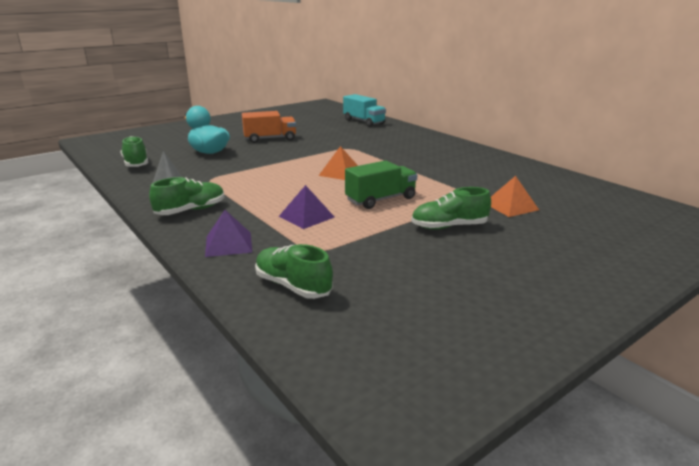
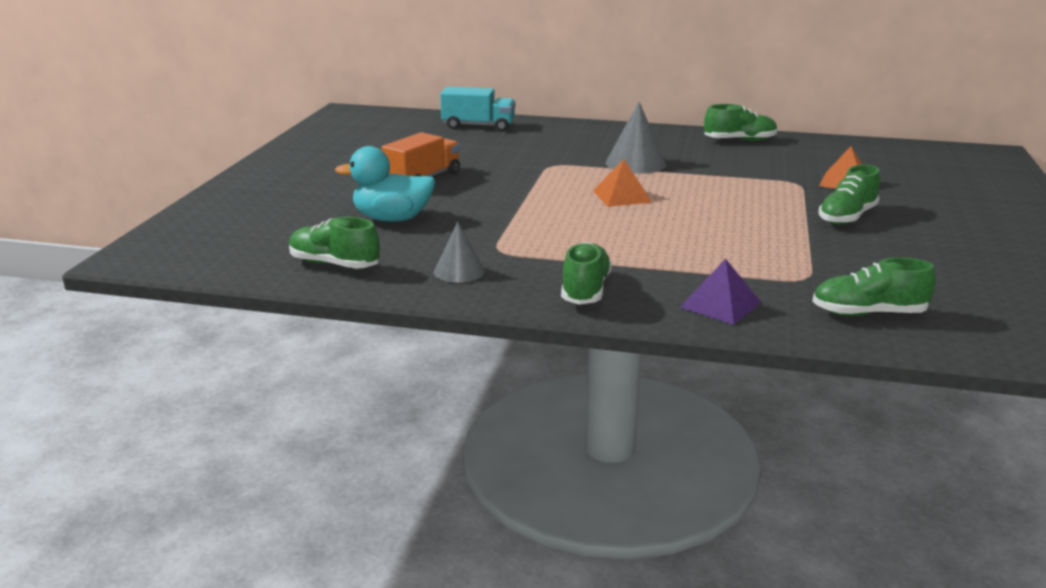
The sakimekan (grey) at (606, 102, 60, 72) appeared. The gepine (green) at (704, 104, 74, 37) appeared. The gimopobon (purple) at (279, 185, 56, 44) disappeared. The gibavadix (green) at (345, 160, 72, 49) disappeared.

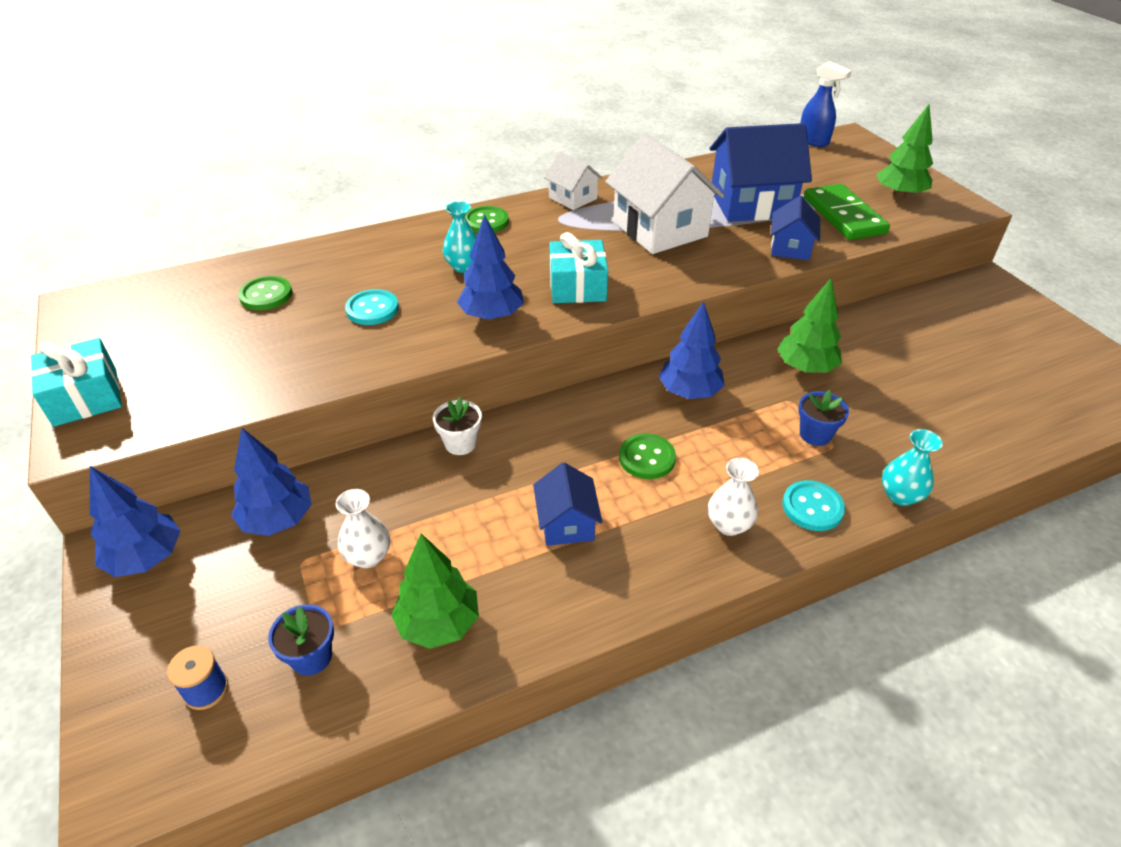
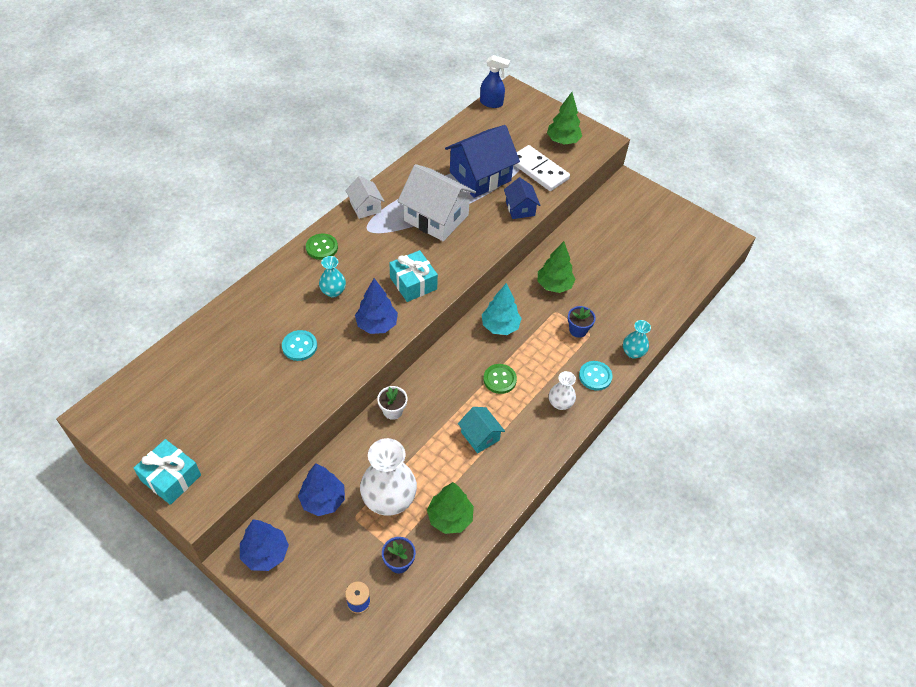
The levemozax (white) at (544, 152, 59, 58) turned 45 degrees clockwise. The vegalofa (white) at (335, 489, 55, 79) changed to 1.88 times the size. The levemozax (blue) at (533, 462, 69, 84) became the levemozax (turquoise) at (458, 407, 47, 46). The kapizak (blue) at (659, 301, 66, 98) became the kapizak (turquoise) at (482, 283, 40, 52). The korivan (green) at (804, 184, 86, 56) became the korivan (white) at (514, 145, 56, 46). The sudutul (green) at (238, 276, 54, 34) disappeared.

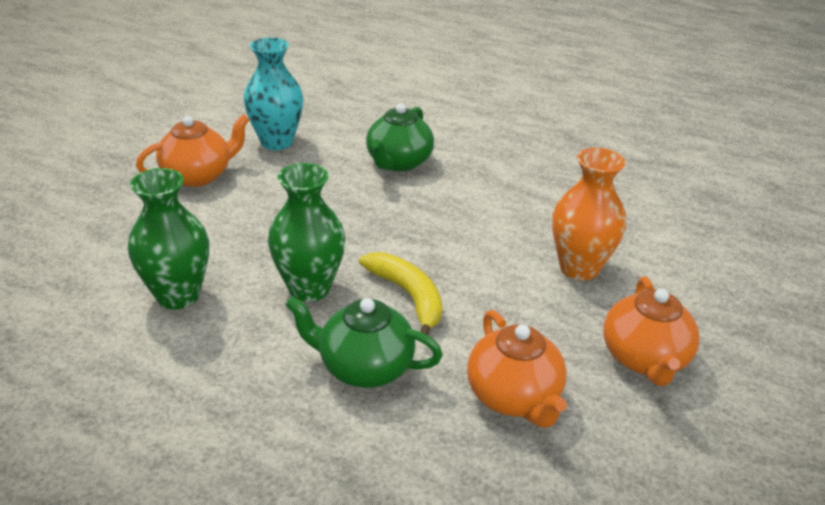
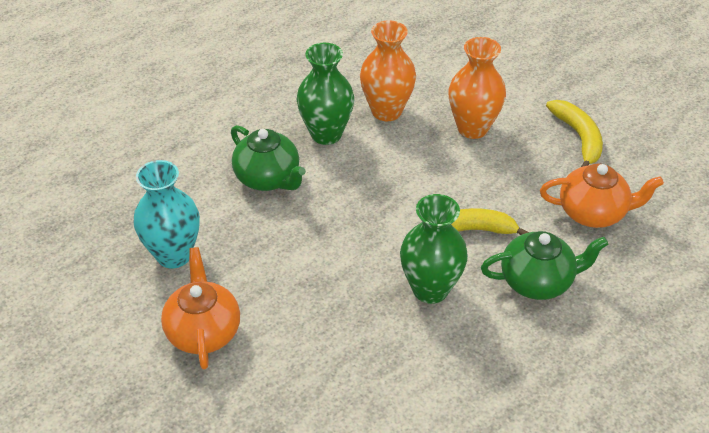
The vegalofa (green) moved from (128, 168, 81, 142) to (297, 43, 57, 102). The vegalofa (orange) at (360, 20, 56, 101) appeared. The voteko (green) at (285, 296, 158, 92) turned 135 degrees counterclockwise. The voteko (orange) at (603, 276, 97, 110) was replaced by the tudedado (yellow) at (546, 100, 57, 67).

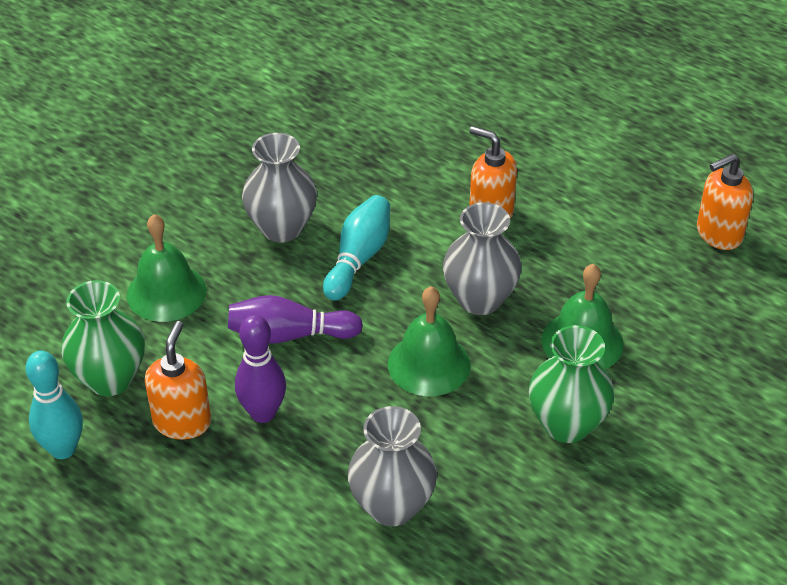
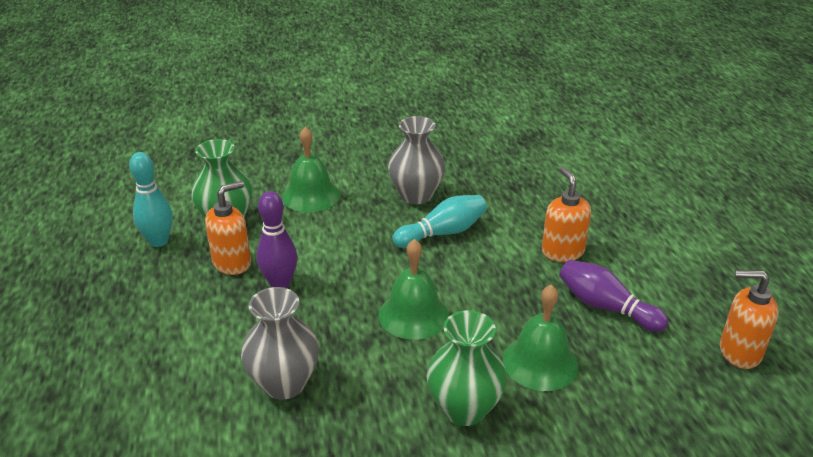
The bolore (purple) moved from (228, 295, 135, 49) to (559, 260, 109, 72). The vegalofa (grey) at (443, 202, 79, 113) disappeared.

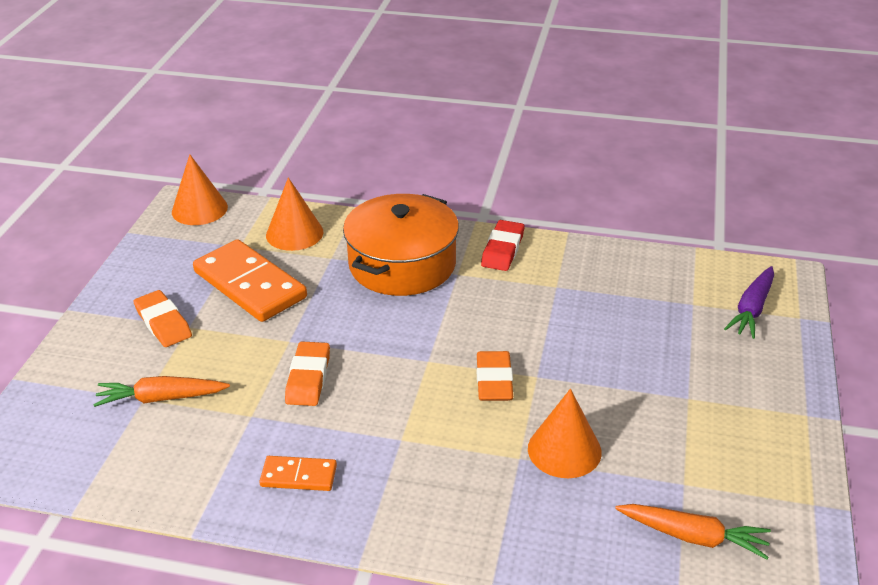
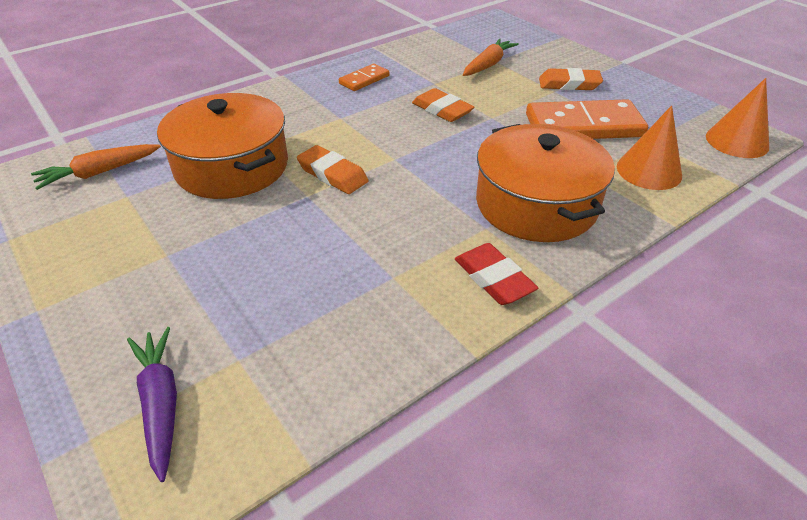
The sakimekan (orange) at (528, 389, 74, 89) was replaced by the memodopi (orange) at (157, 93, 131, 106).

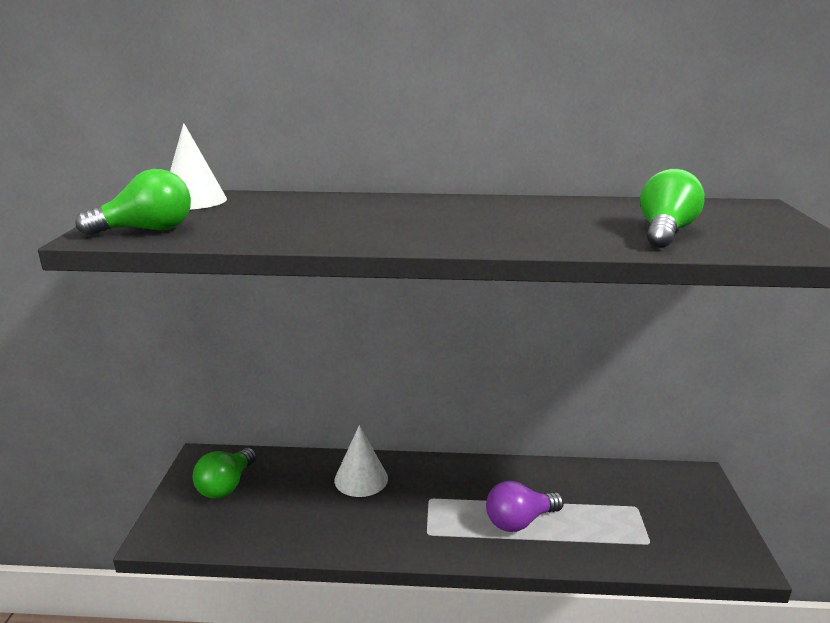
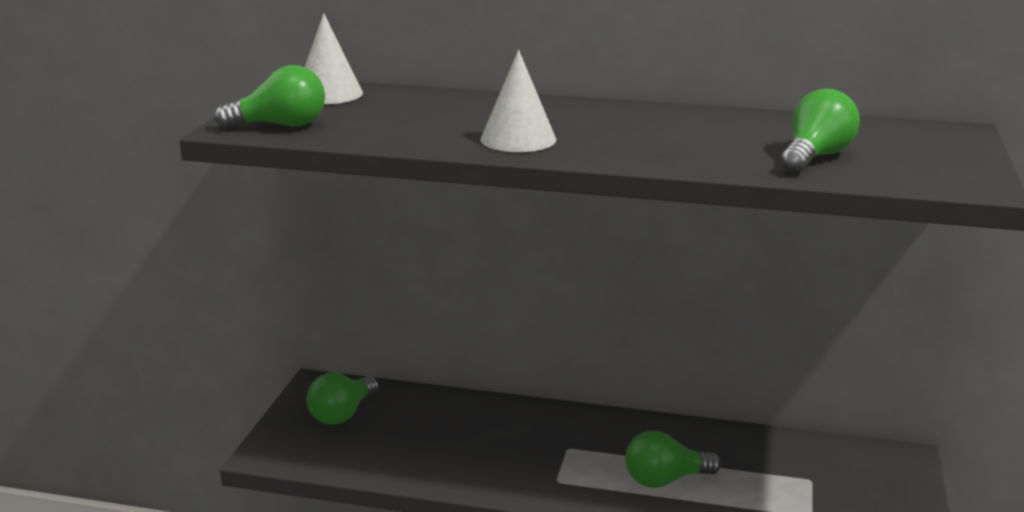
The sakimekan (white) moved from (334, 425, 54, 72) to (480, 50, 76, 102). The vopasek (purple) at (486, 481, 78, 51) became the vopasek (green) at (625, 431, 96, 57).

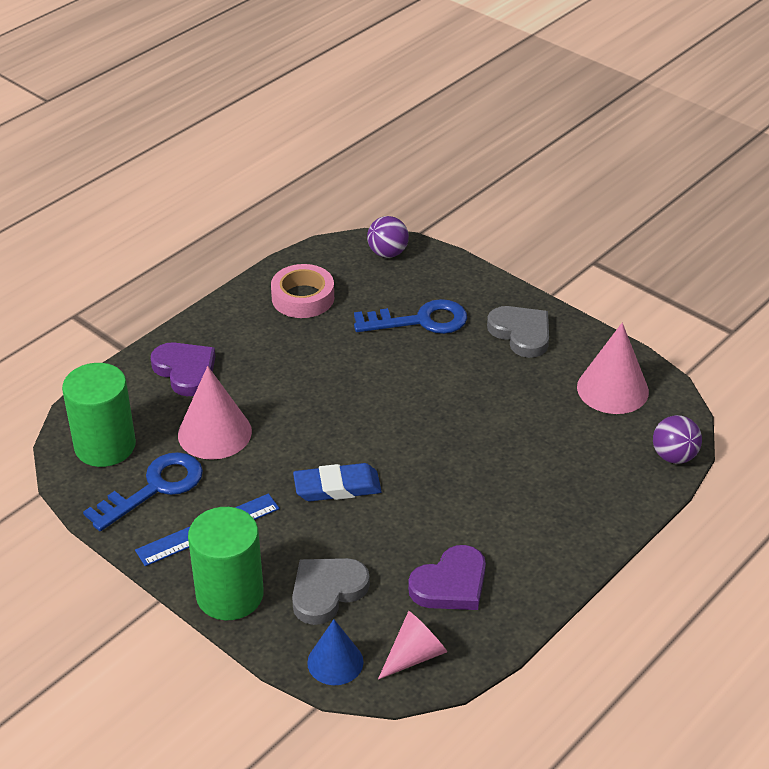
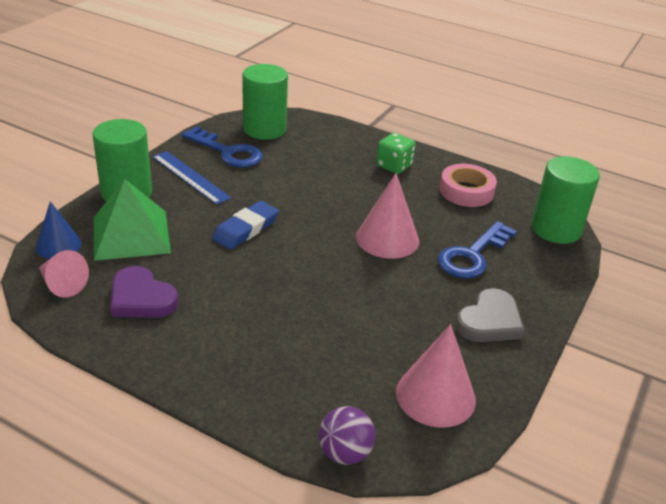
The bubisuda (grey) at (292, 558, 78, 67) was replaced by the gimopobon (green) at (94, 179, 77, 82). The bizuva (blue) at (293, 463, 89, 38) turned 60 degrees clockwise. The sakimekan (pink) moved from (178, 366, 74, 94) to (356, 173, 63, 86). The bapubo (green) at (376, 133, 40, 41) appeared. The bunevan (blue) at (354, 299, 113, 35) turned 60 degrees clockwise. The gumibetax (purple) at (367, 216, 42, 42) was replaced by the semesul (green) at (531, 156, 69, 88). The bubisuda (purple) at (151, 342, 64, 54) disappeared.

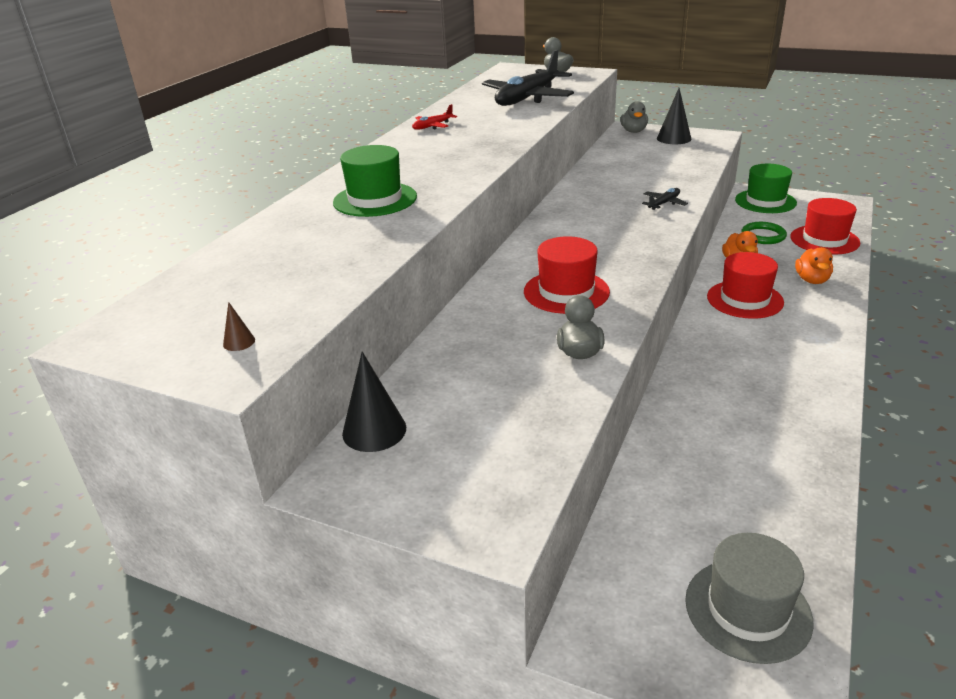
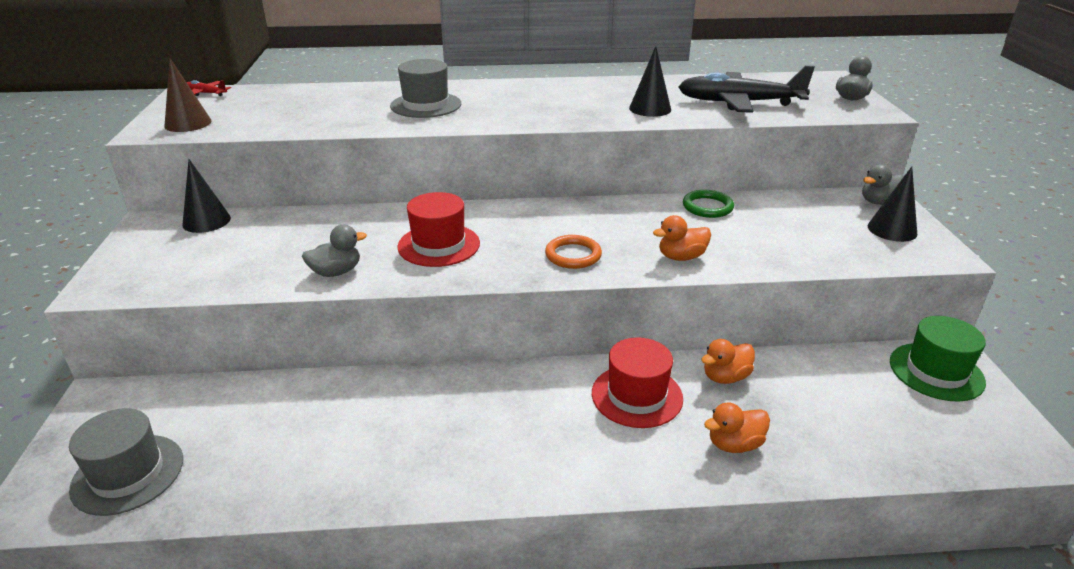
The sakimekan (brown) at (223, 302, 32, 49) changed to 2.16 times the size. The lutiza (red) moved from (412, 104, 45, 26) to (186, 80, 45, 16). The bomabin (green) at (333, 145, 84, 72) became the bomabin (grey) at (390, 59, 71, 59). The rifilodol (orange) at (545, 235, 57, 34) appeared. The sakimekan (black) at (629, 46, 42, 71) appeared. The lutiza (black) at (642, 188, 46, 22) was replaced by the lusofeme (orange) at (653, 215, 58, 46). The rifilodol (green) moved from (741, 222, 46, 22) to (683, 190, 51, 28). The bomabin (red) at (790, 198, 70, 57) disappeared.

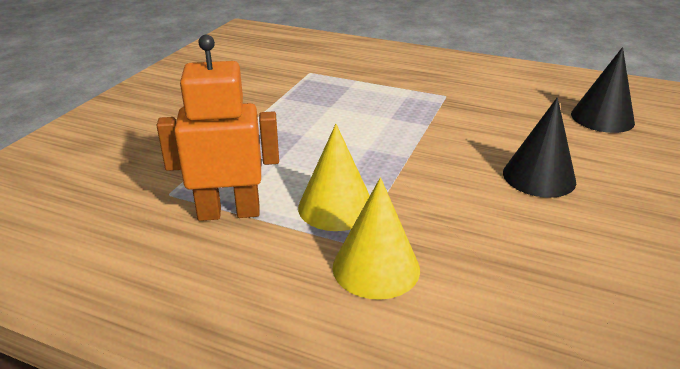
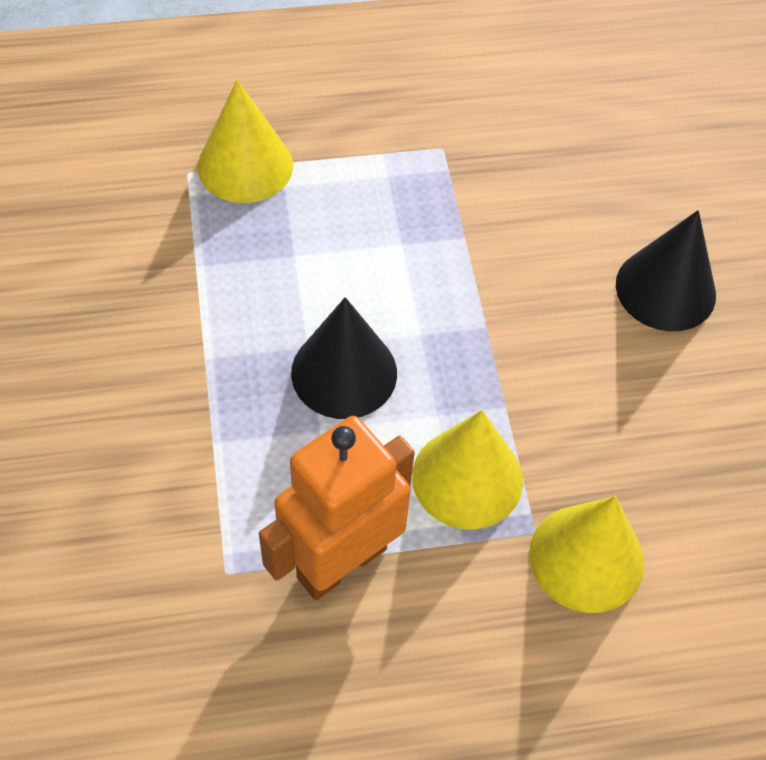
The sakimekan (yellow) at (198, 80, 95, 123) appeared. The sakimekan (black) moved from (571, 47, 64, 86) to (291, 297, 106, 122).

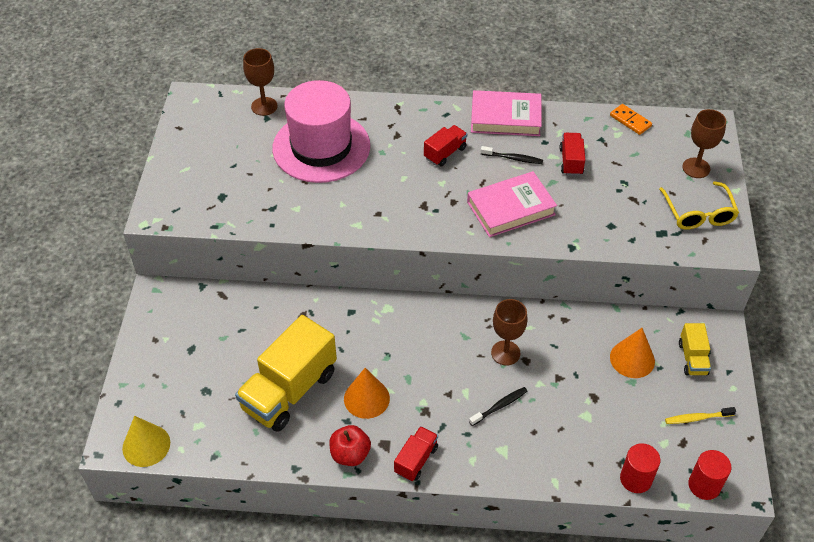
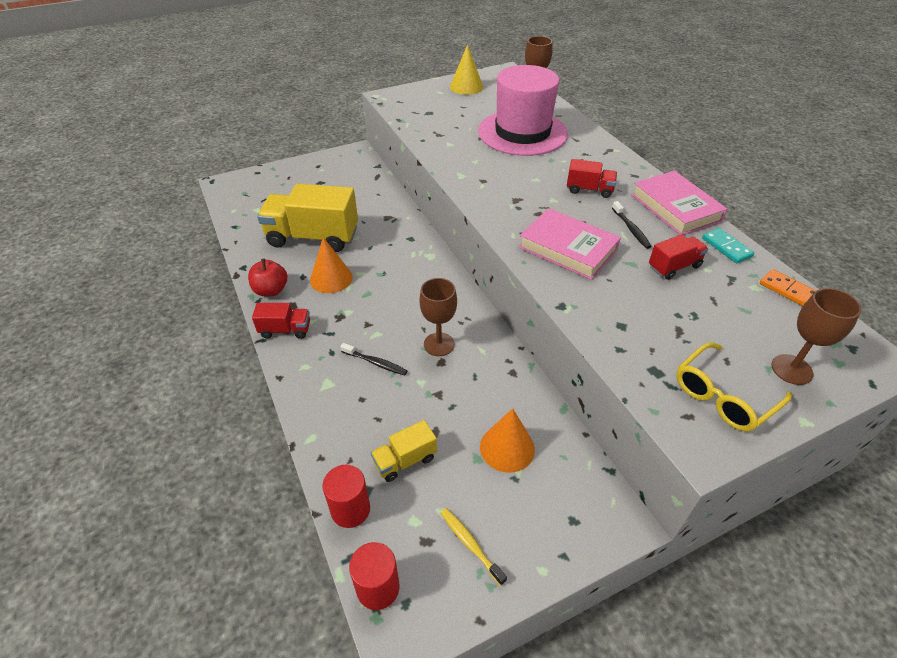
The gibavadix (yellow) moved from (679, 323, 32, 52) to (371, 420, 66, 62). The sakimekan (yellow) moved from (122, 416, 48, 51) to (450, 44, 33, 51). The korivan (turquoise) at (702, 228, 52, 35) appeared. The korivan (orange) at (610, 104, 42, 31) turned 60 degrees counterclockwise.

